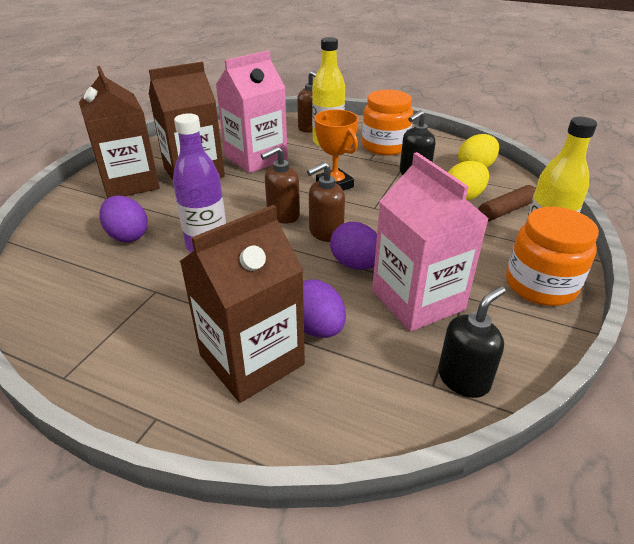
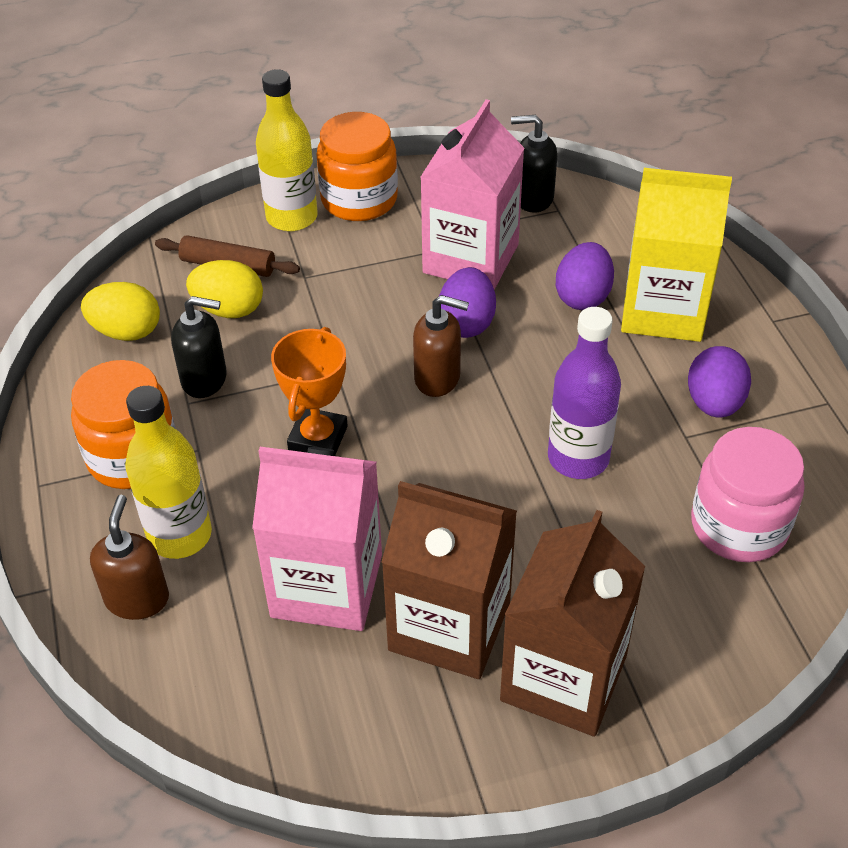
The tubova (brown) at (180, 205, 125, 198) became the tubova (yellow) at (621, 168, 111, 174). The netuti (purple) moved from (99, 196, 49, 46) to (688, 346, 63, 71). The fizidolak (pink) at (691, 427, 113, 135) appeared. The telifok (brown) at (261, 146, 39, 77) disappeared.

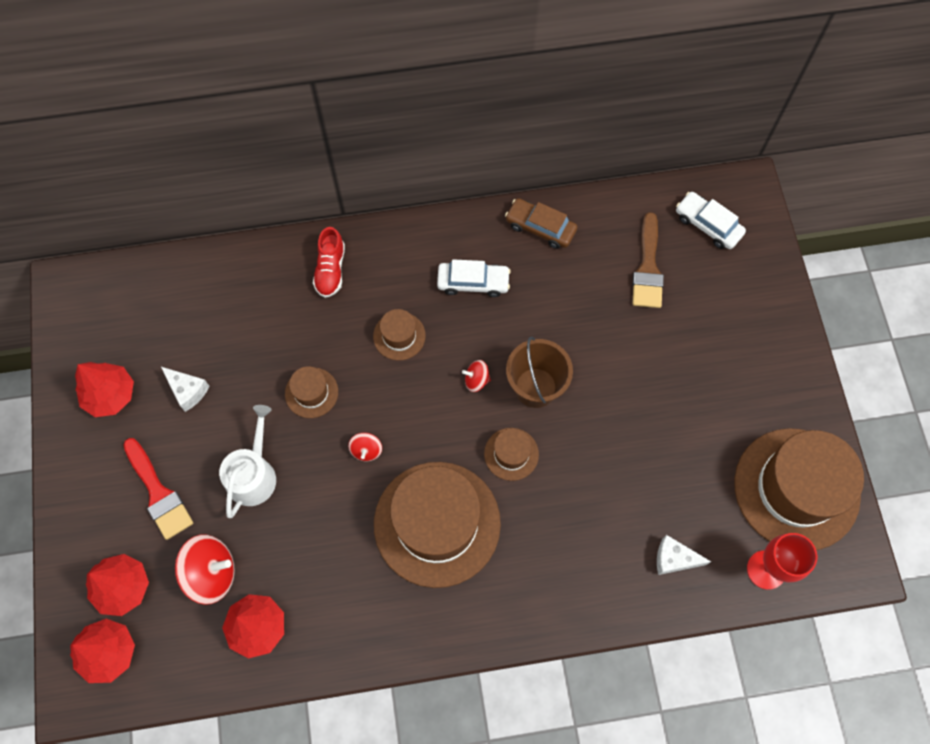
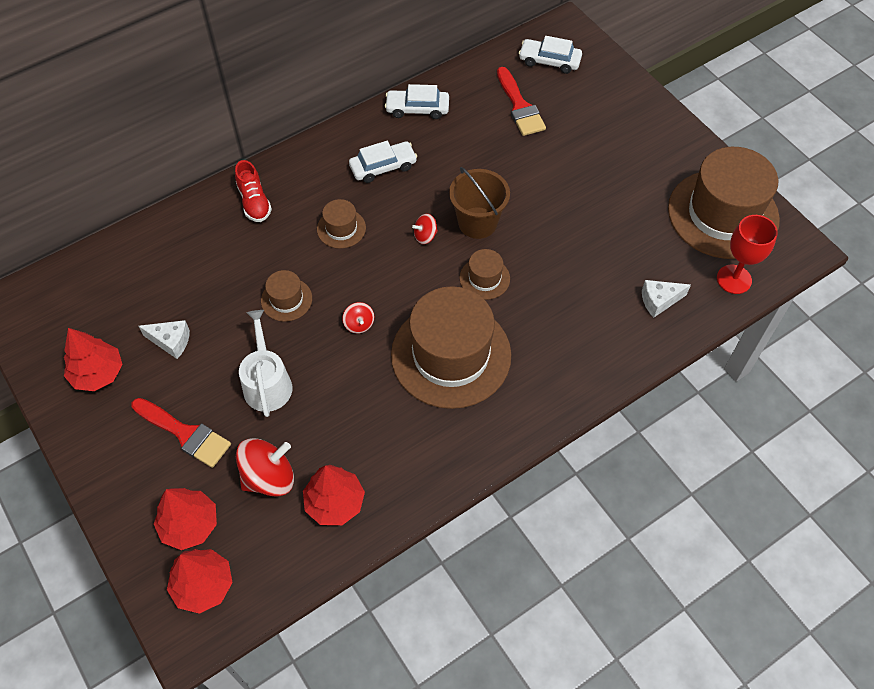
The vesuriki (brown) at (505, 198, 72, 51) became the vesuriki (white) at (385, 84, 64, 35). The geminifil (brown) at (632, 212, 32, 96) became the geminifil (red) at (497, 67, 49, 69).

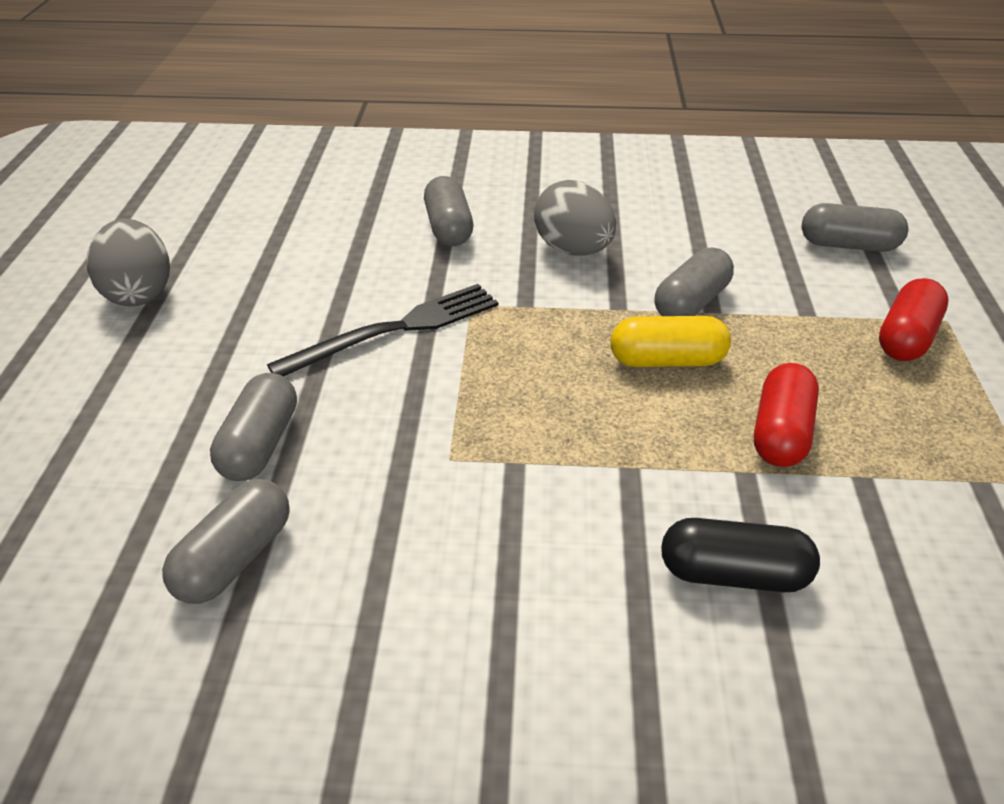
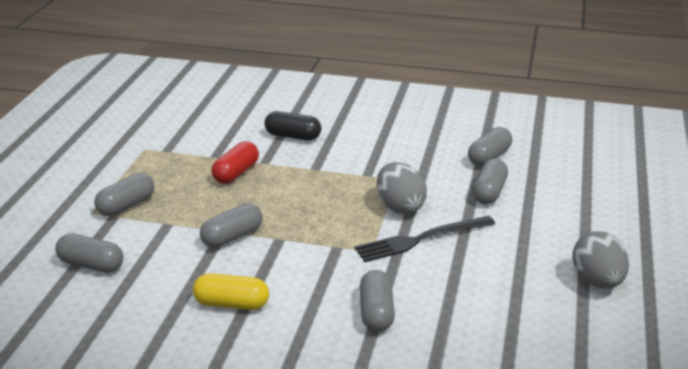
The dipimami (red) at (879, 278, 69, 83) became the dipimami (grey) at (94, 173, 61, 43). The dipimami (yellow) moved from (610, 316, 121, 51) to (193, 273, 76, 37). The netuti (grey) moved from (534, 180, 82, 76) to (377, 162, 50, 52).

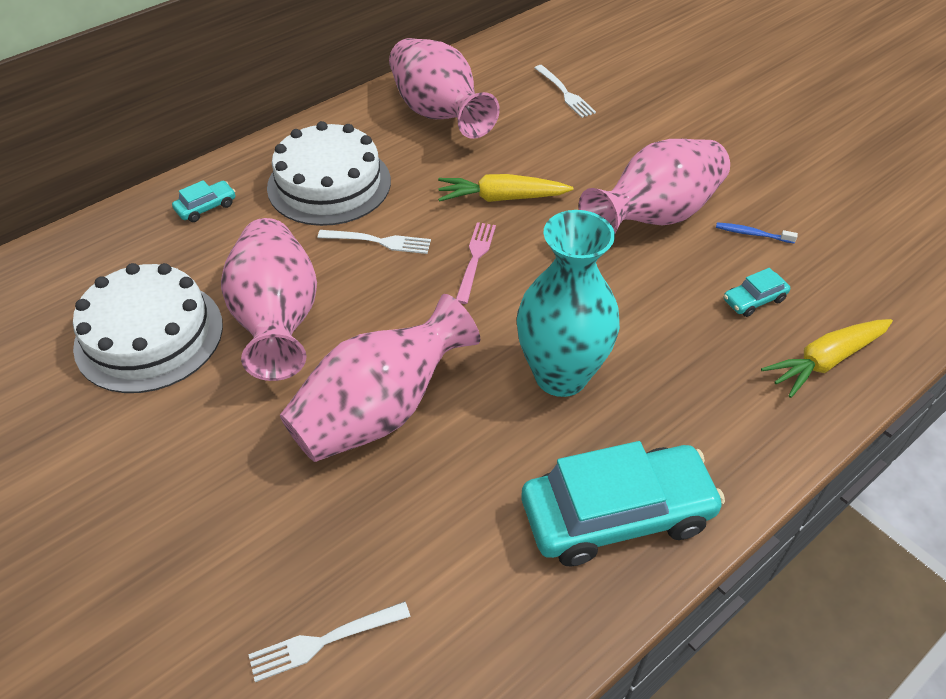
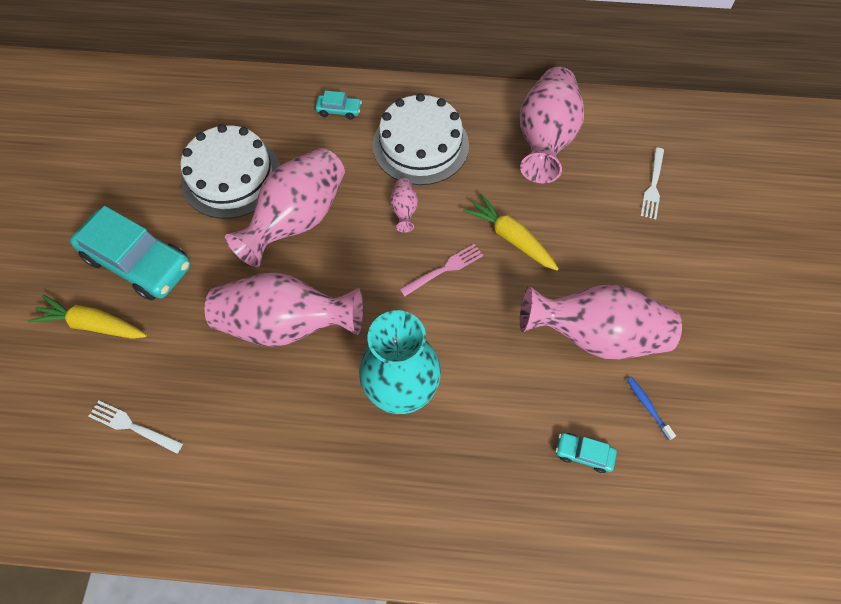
The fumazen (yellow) moved from (761, 319, 132, 79) to (28, 295, 119, 44). The vesuriki (turquoise) moved from (522, 441, 203, 126) to (70, 206, 121, 94). The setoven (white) at (318, 230, 113, 24) was replaced by the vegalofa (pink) at (390, 178, 28, 55).

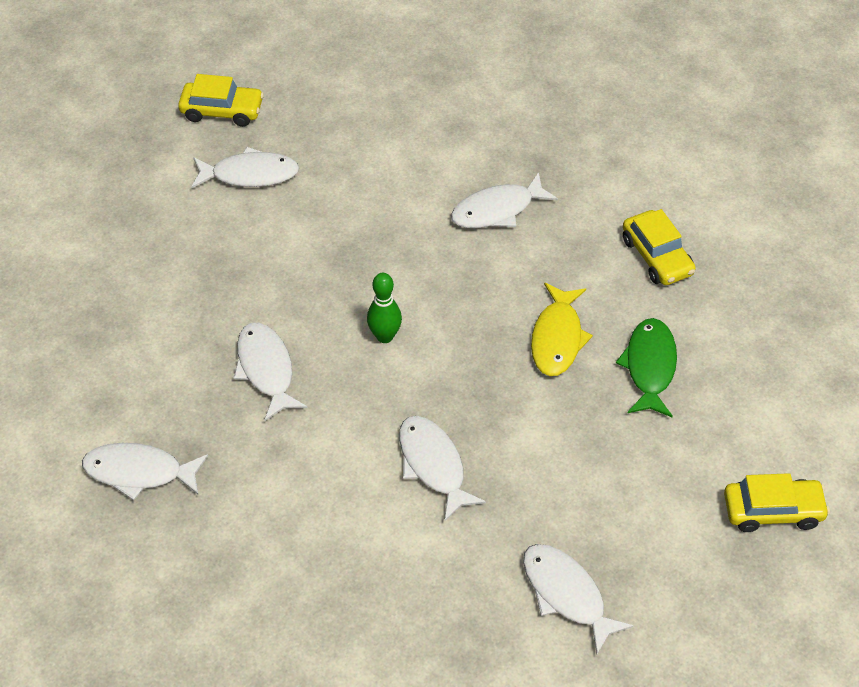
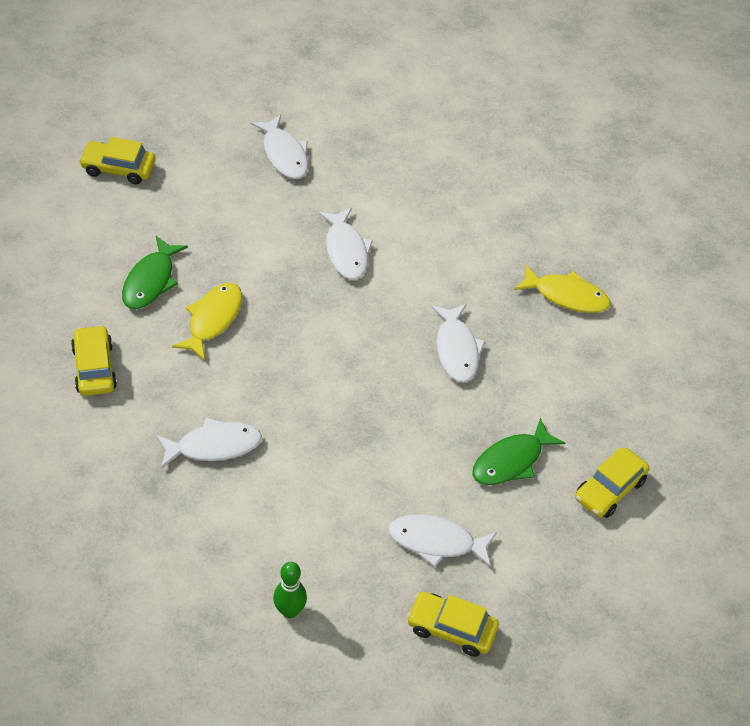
The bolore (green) moved from (367, 273, 35, 70) to (273, 562, 34, 56). The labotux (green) at (472, 417, 93, 68) appeared. The labotux (white) at (82, 443, 126, 57) became the labotux (yellow) at (514, 264, 97, 49). The vesuriki (yellow) at (575, 447, 75, 71) appeared.

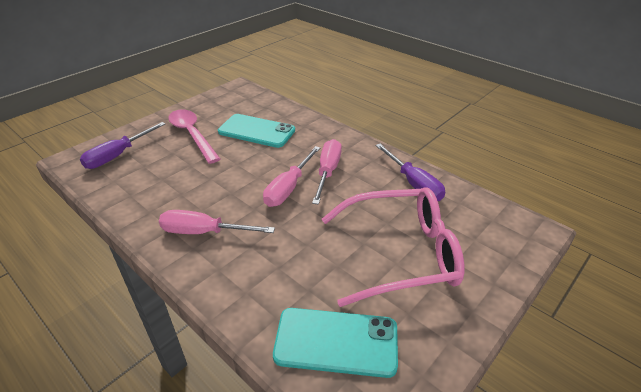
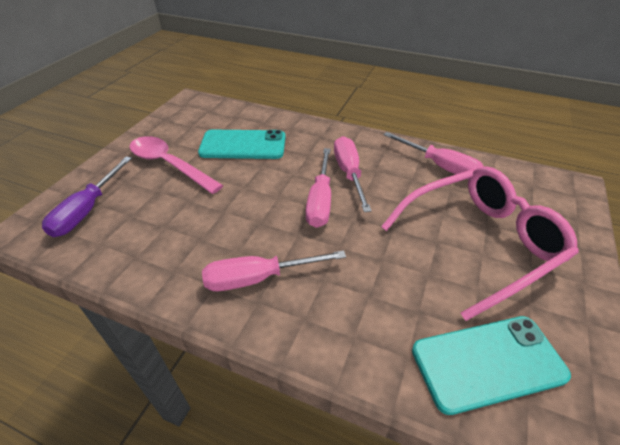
The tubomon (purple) at (375, 144, 70, 57) became the tubomon (pink) at (384, 132, 100, 47).

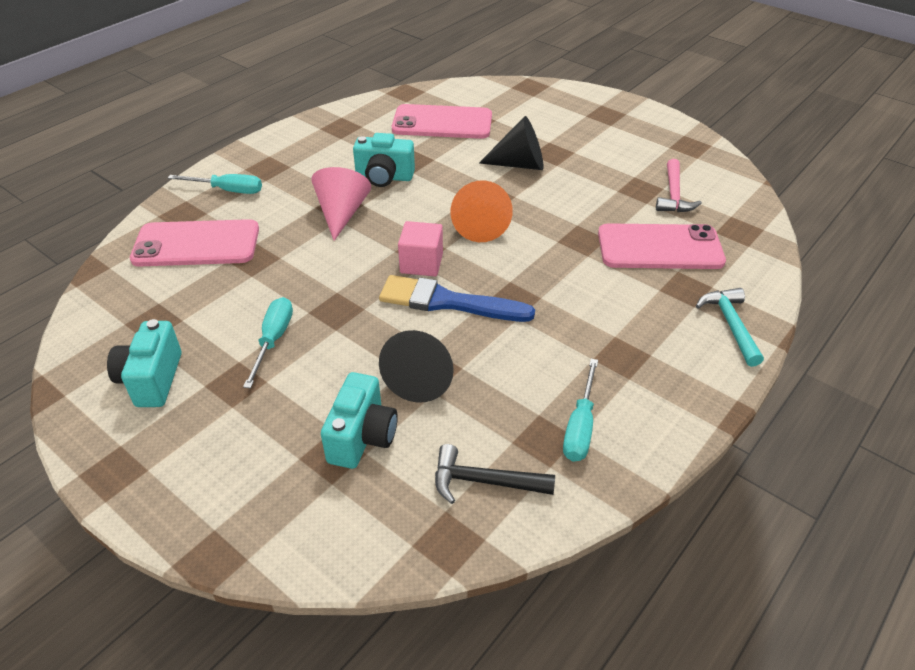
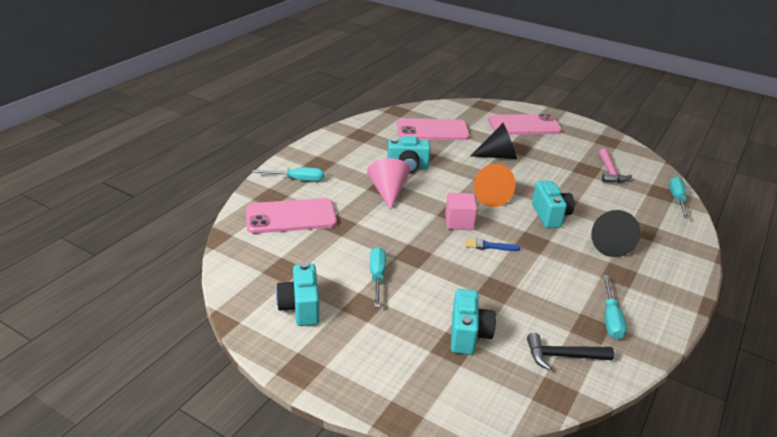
The geminifil (blue) at (379, 275, 156, 47) changed to 0.50 times the size. The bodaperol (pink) moved from (598, 223, 128, 46) to (488, 114, 74, 21). The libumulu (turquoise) at (532, 181, 42, 47) appeared. The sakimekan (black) moved from (379, 330, 75, 72) to (591, 210, 50, 47). The tubomon (turquoise) at (669, 177, 20, 42) appeared. The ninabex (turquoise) at (696, 288, 68, 79) disappeared.

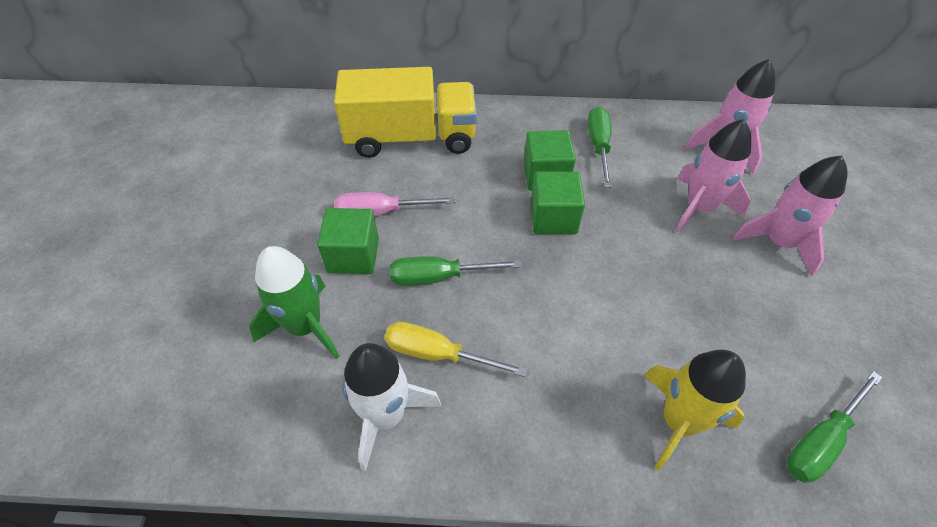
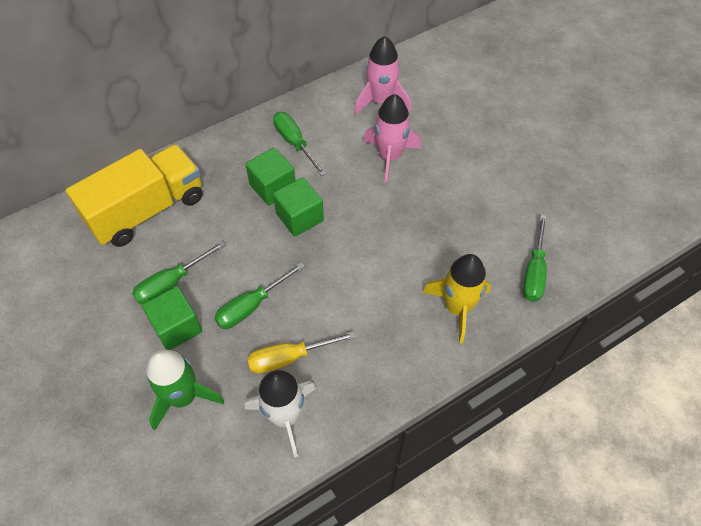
The tubomon (pink) at (334, 192, 122, 24) became the tubomon (green) at (132, 241, 93, 63). The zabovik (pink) at (733, 156, 115, 121) disappeared.

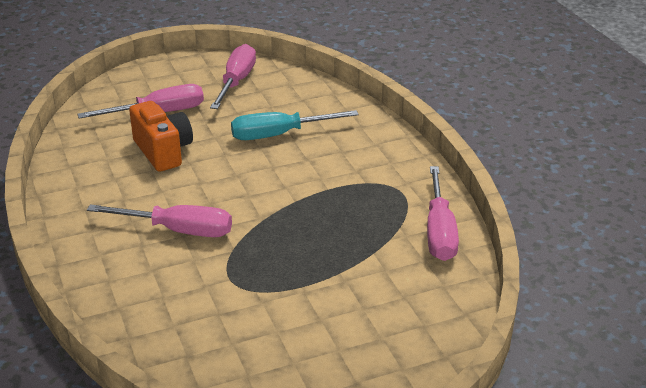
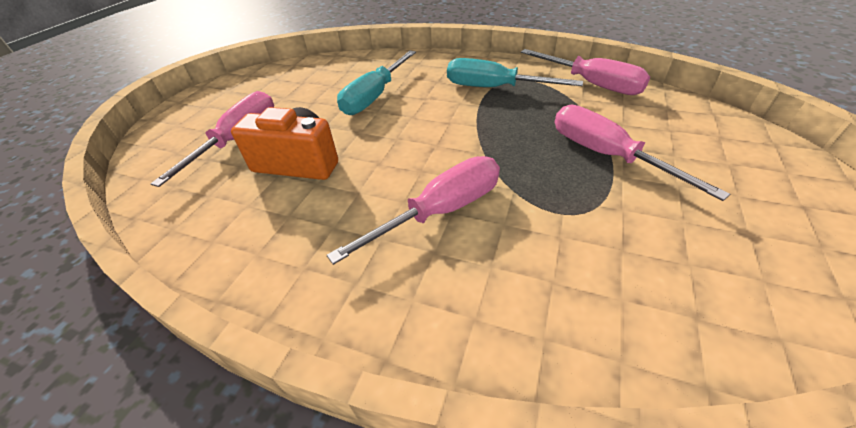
The tubomon (turquoise) at (447, 58, 136, 29) appeared. The tubomon (pink) moved from (210, 44, 46, 65) to (554, 105, 176, 96).

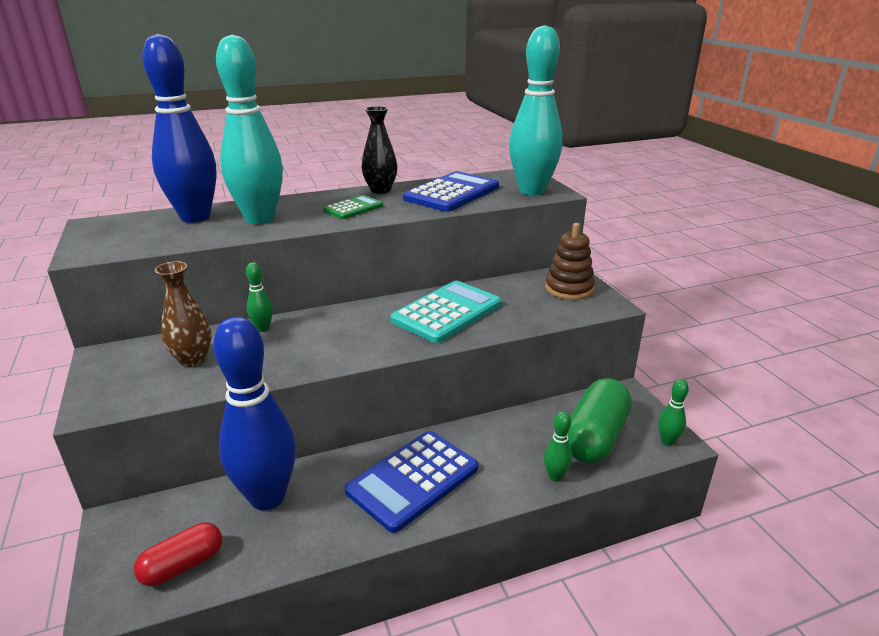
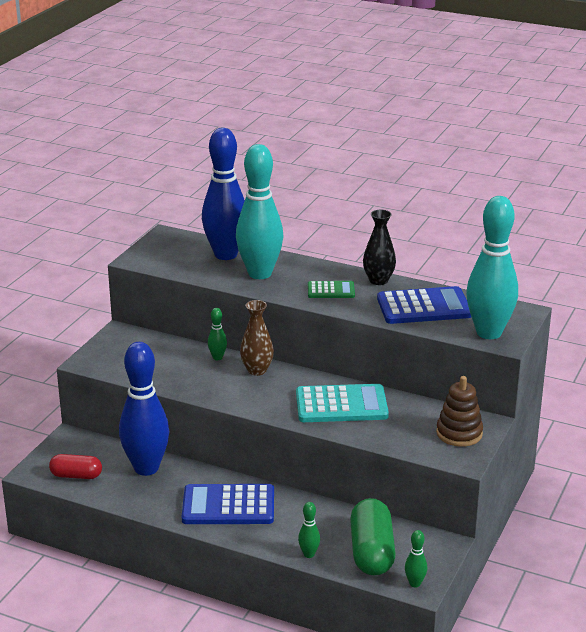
The vegalofa (brown) moved from (155, 261, 57, 106) to (240, 300, 34, 76). The dipimami (green) at (568, 378, 64, 85) turned 75 degrees counterclockwise.

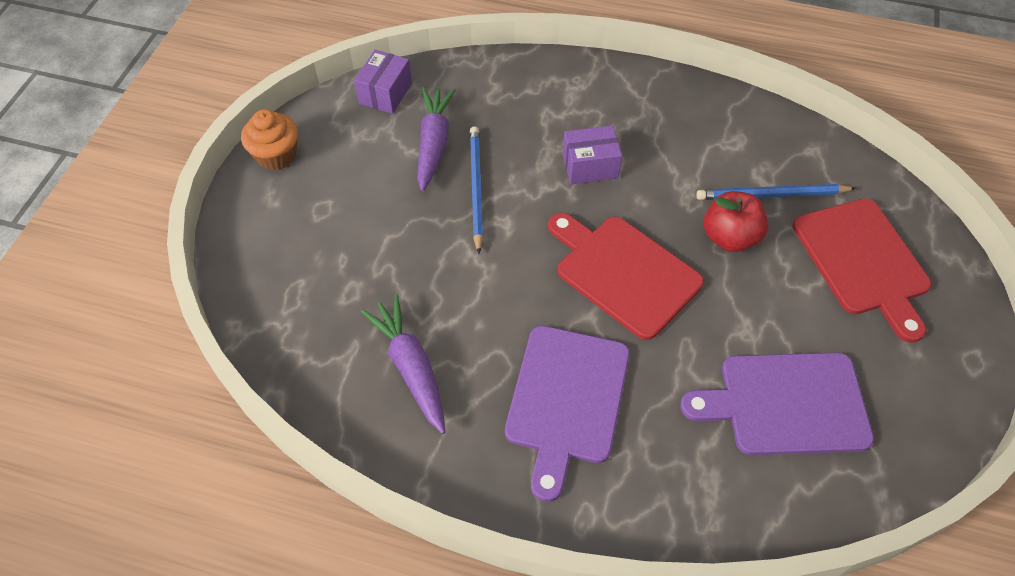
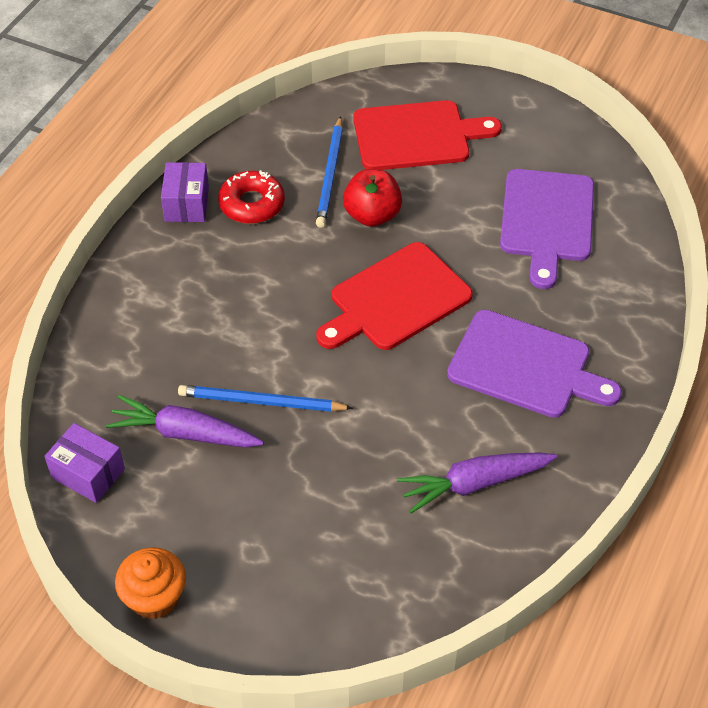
The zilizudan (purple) moved from (563, 125, 59, 59) to (161, 162, 48, 60). The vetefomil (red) at (218, 170, 67, 54) appeared.

